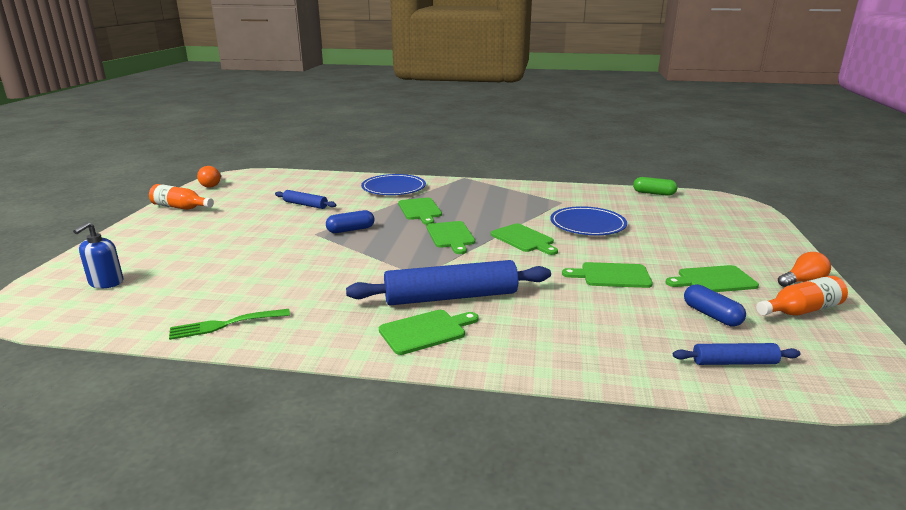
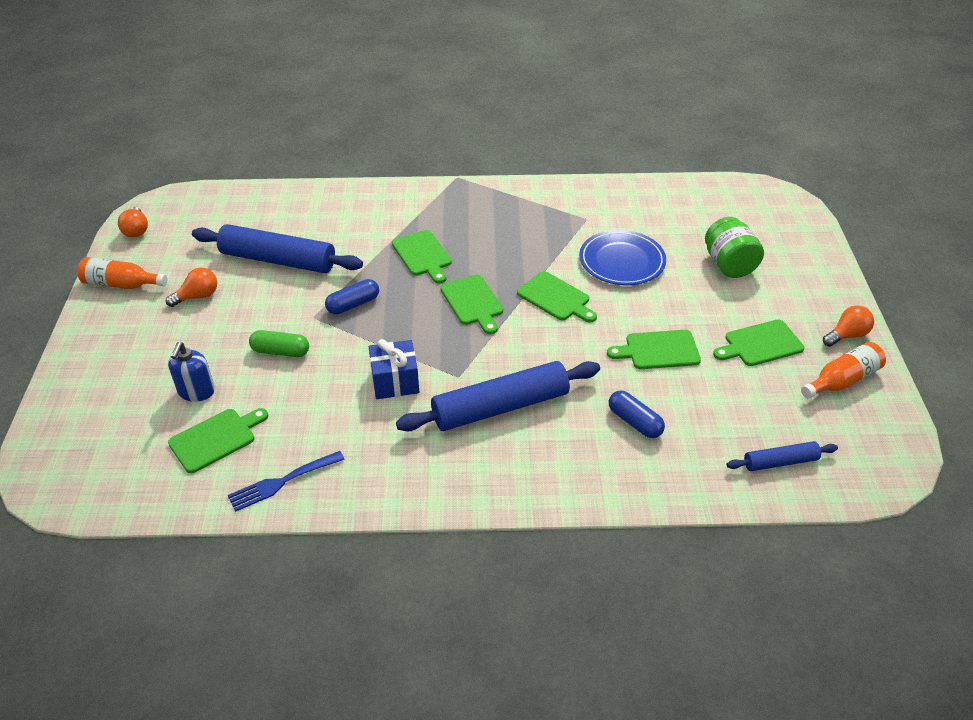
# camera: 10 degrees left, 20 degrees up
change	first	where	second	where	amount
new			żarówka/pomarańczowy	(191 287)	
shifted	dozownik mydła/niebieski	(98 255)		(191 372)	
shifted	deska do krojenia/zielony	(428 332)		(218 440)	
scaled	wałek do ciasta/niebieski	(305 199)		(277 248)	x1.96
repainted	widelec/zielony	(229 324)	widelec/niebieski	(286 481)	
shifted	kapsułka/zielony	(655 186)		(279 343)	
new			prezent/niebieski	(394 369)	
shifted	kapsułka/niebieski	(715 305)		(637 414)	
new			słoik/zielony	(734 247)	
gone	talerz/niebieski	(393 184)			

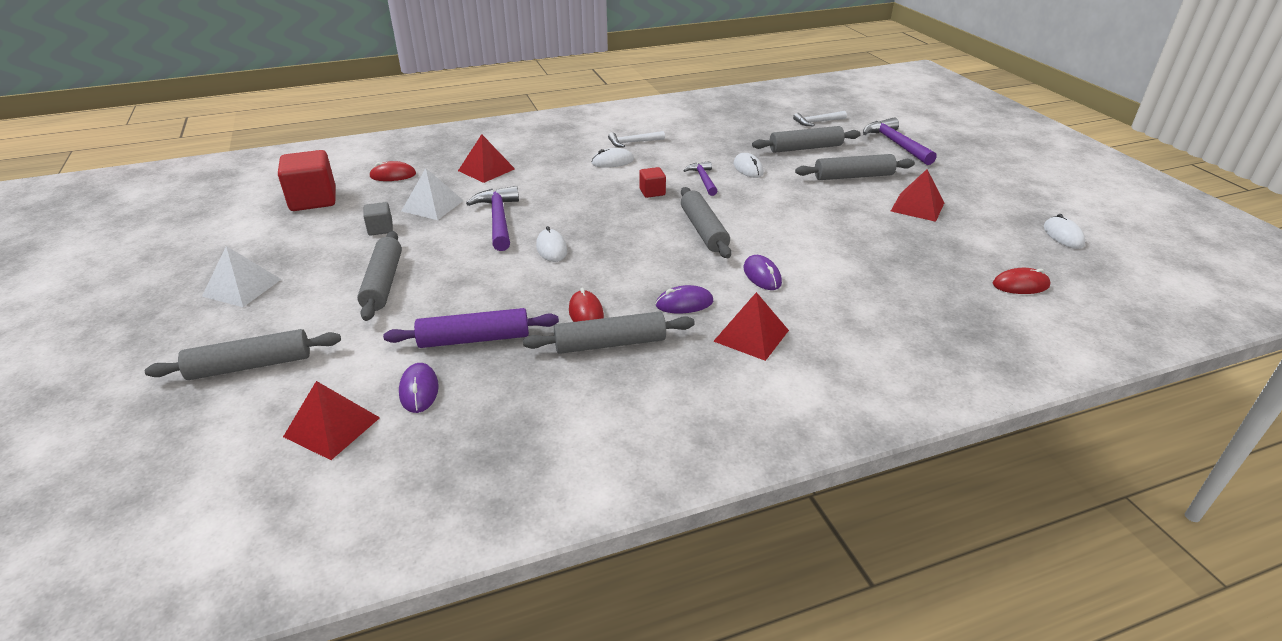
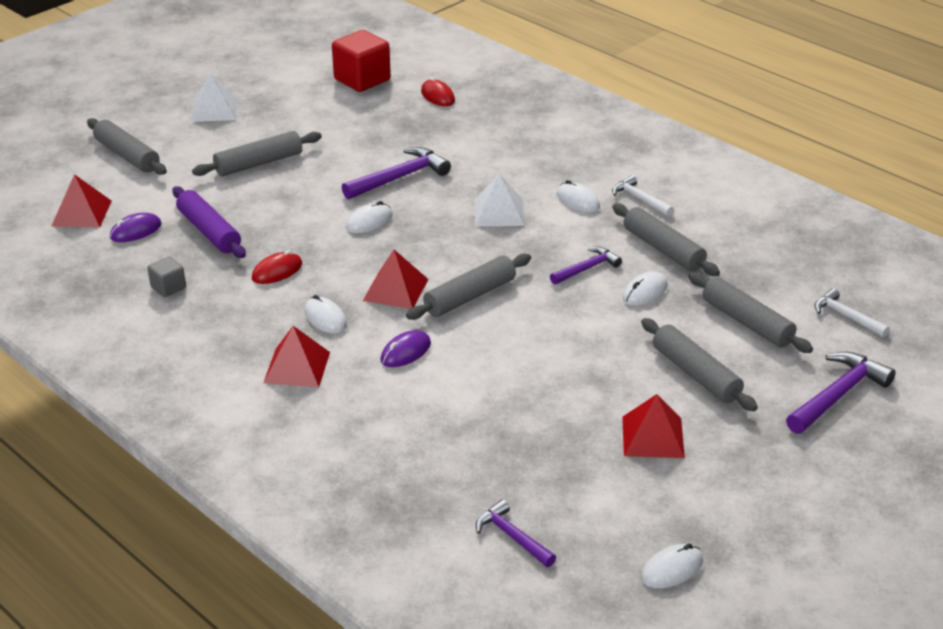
# camera: 65 degrees right, 0 degrees up
change	first	where	second	where	amount
shifted	sześcian/szary	(378 219)		(167 277)	
repainted	myszka/fioletowy	(684 299)	myszka/biały	(325 314)	
shifted	piramida/czerwony	(486 158)		(395 279)	
shifted	piramida/biały	(432 194)		(499 200)	
swapped	myszka/czerwony	(1022 281)	młotek/fioletowy	(516 533)	
shifted	wałek do ciasta/szary	(609 332)		(666 239)	
gone	sześcian/czerwony	(652 182)			

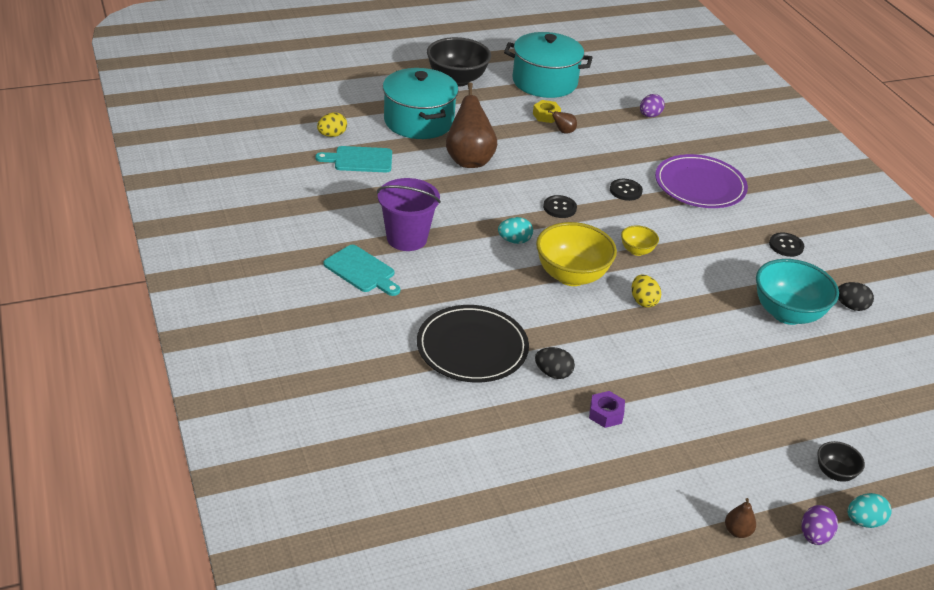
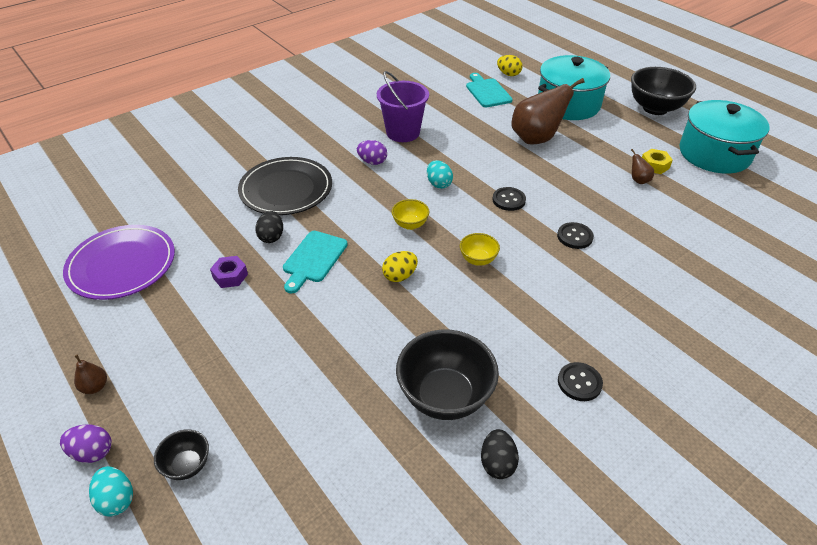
# camera: 75 degrees right, 5 degrees up
change	first	where	second	where	amount
shifted	talerz/fioletowy	(701 181)		(119 262)	
shifted	deska do krojenia/turkusowy	(361 270)		(315 262)	
shifted	jajko/fioletowy	(652 105)		(372 152)	
scaled	miska/żółty	(576 254)		(410 214)	x0.49
repainted	miska/turkusowy	(797 292)	miska/czarny	(447 375)	

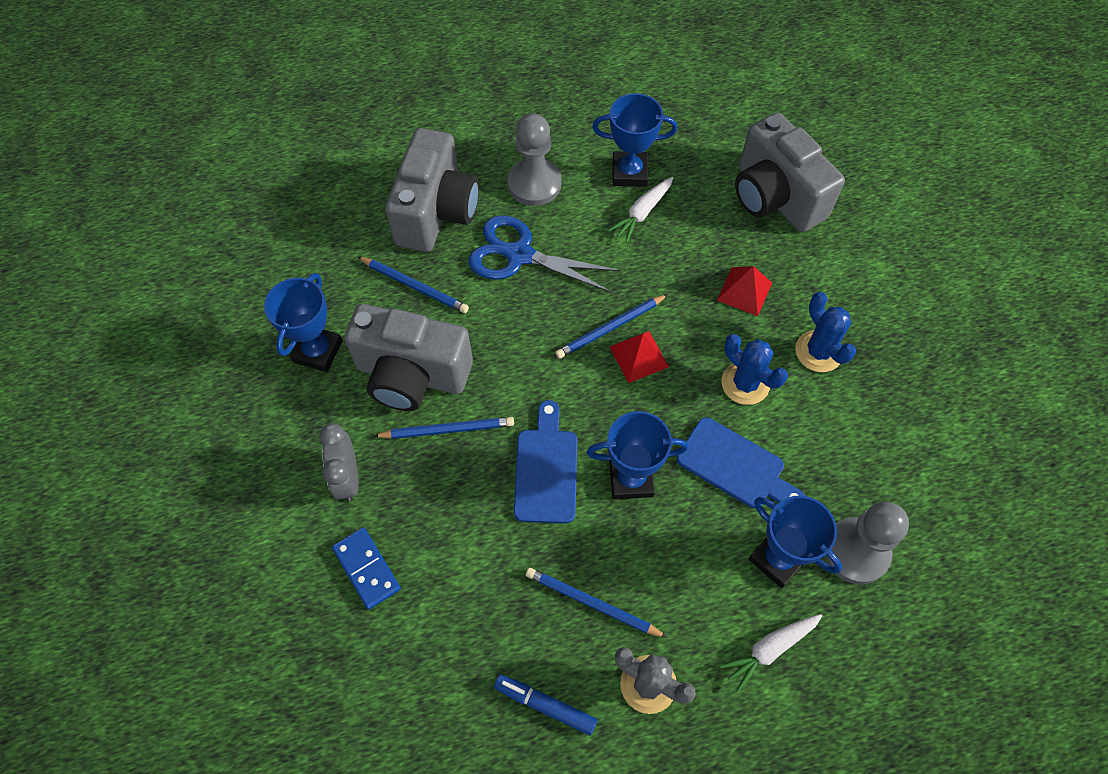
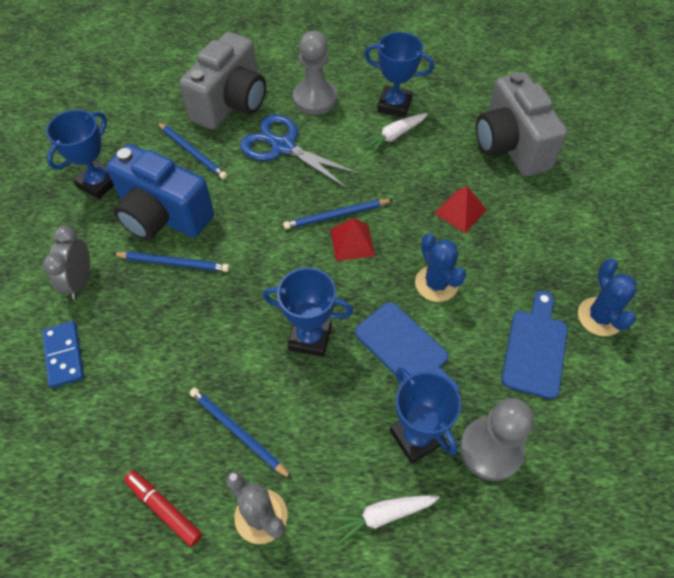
# camera: 15 degrees right, 5 degrees down
change	first	where	second	where	amount
repainted	aparat fotograficzny/szary	(408 357)	aparat fotograficzny/niebieski	(160 192)	
repainted	flamaster/niebieski	(545 705)	flamaster/czerwony	(163 508)	
shifted	deska do krojenia/niebieski	(545 461)		(535 345)	
shifted	kaktus/niebieski	(825 332)		(607 297)	

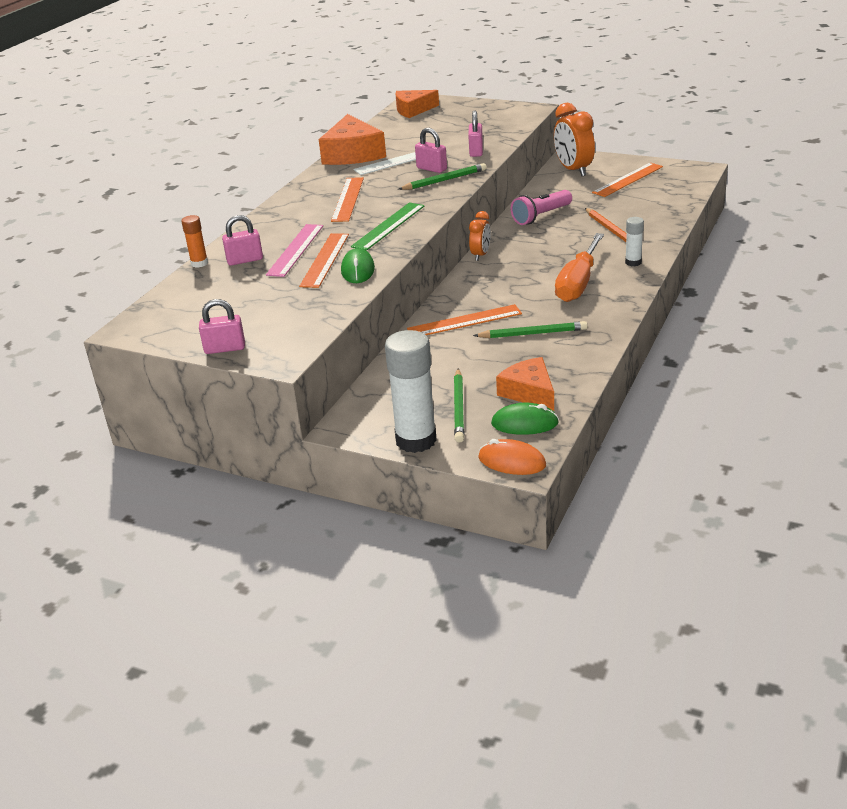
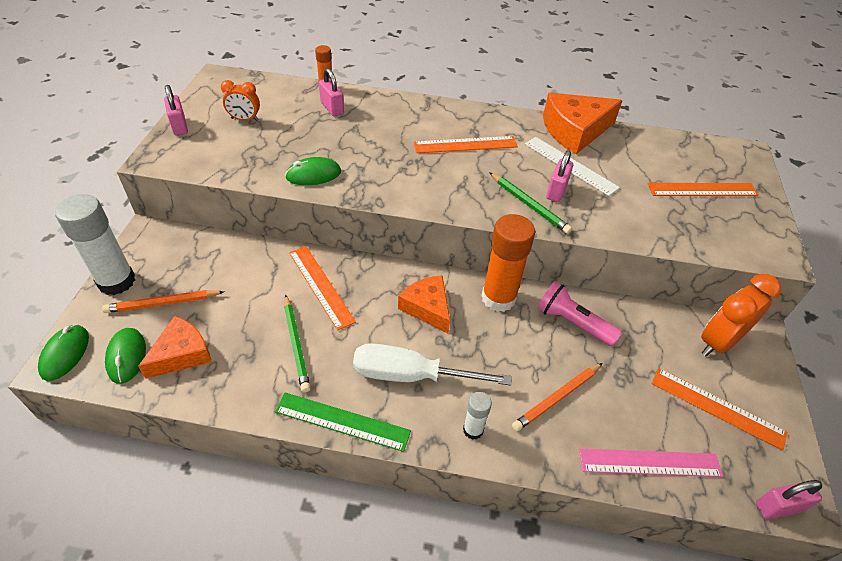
# camera: 70 degrees right, 15 degrees up
change	first	where	second	where	amount
repainted	myszka/pomarańczowy	(512 457)	myszka/zielony	(63 352)	
repainted	ołówek/zielony	(459 406)	ołówek/pomarańczowy	(163 301)	
shifted	budzik/pomarańczowy	(480 236)		(240 100)	
shifted	linijka/zielony	(388 226)		(343 422)	
repainted	śrubokręt/pomarańczowy	(579 267)	śrubokręt/biały	(432 364)	
shifted	ser/pomarańczowy	(417 104)		(424 304)	
new			klej w sztyfcie/pomarańczowy	(508 263)	
shifted	linijka/różowy	(294 250)		(651 463)	
shifted	linijka/pomarańczowy	(324 260)		(703 189)	
shifted	kłódka/różowy	(475 133)		(789 499)	

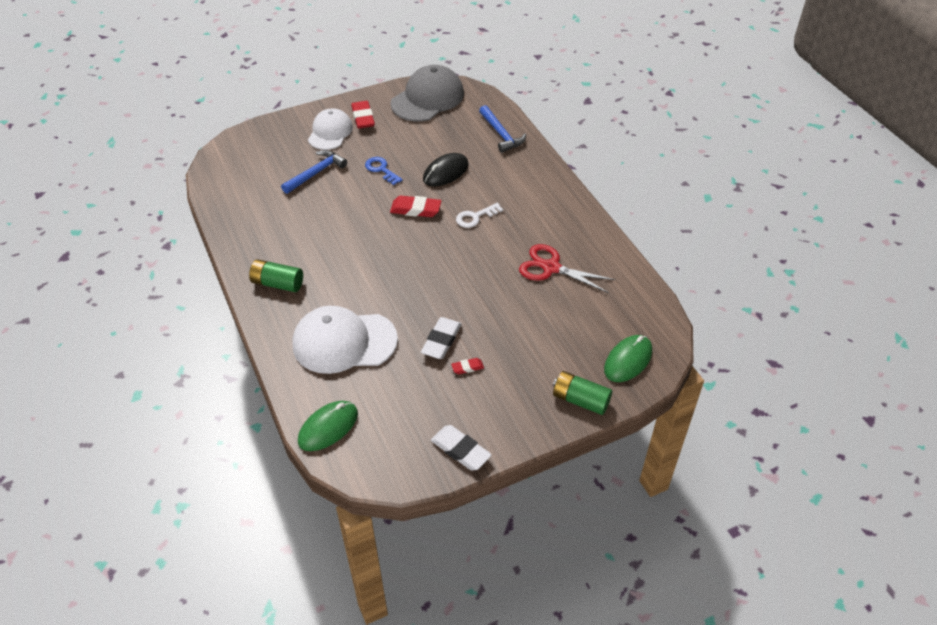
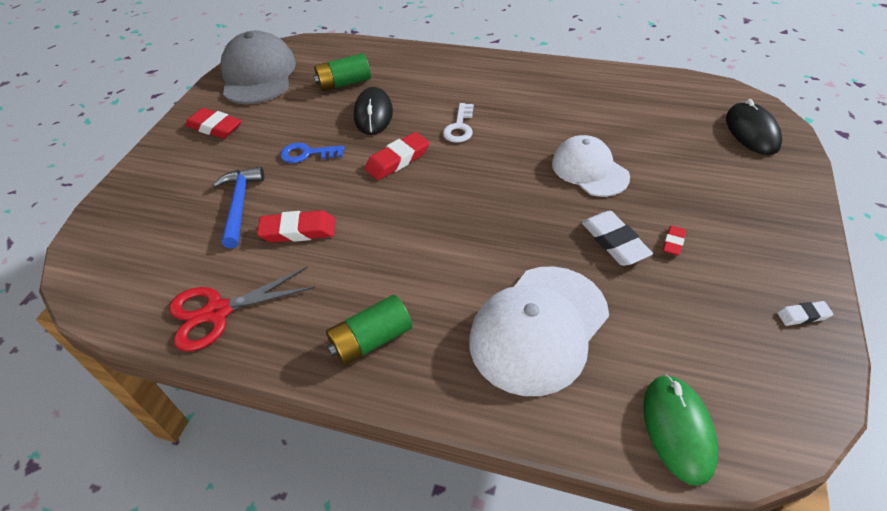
# camera: 45 degrees left, 0 degrees up
change	first	where	second	where	amount
shifted	nożyczki/czerwony	(567 268)		(242 308)	
new			gumka do mazania/czerwony	(296 226)	
shifted	bateria/zielony	(582 393)		(342 72)	
shifted	czapka/biały	(330 129)		(591 166)	
repainted	myszka/zielony	(628 358)	myszka/czarny	(754 127)	
scaled	gumka do mazania/biały	(461 448)		(805 313)	x0.54
gone	młotek/niebieski	(502 129)			

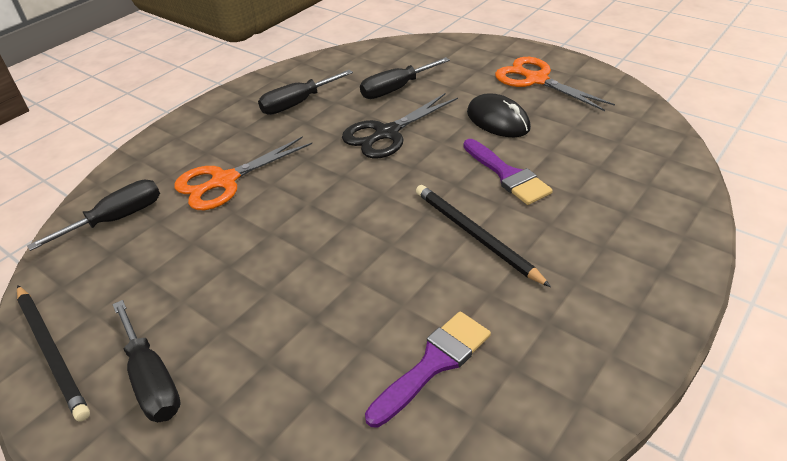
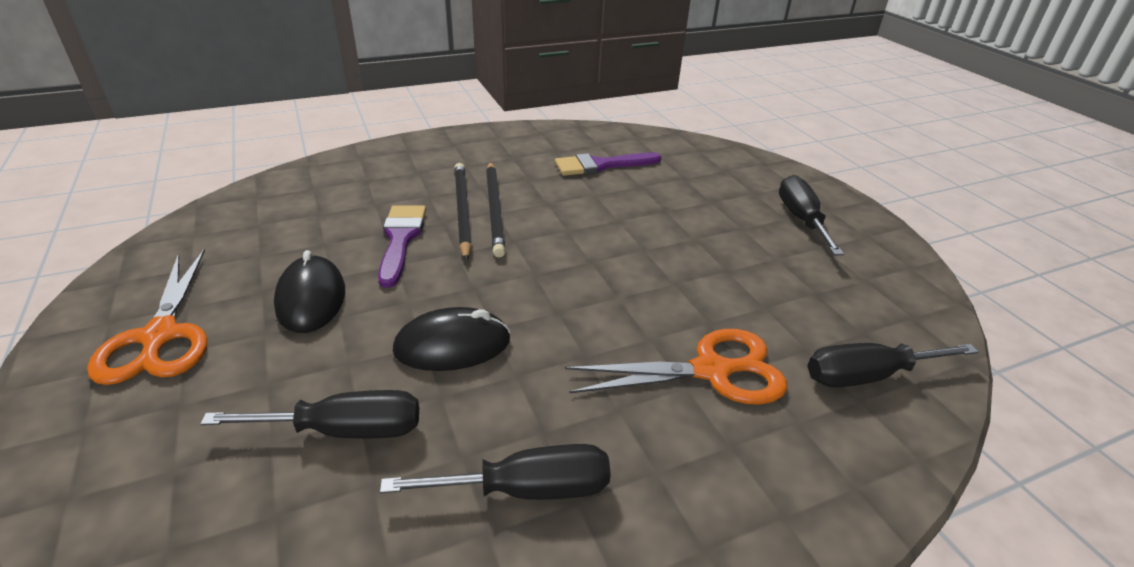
# camera: 155 degrees left, 5 degrees down
change	first	where	second	where	amount
swapped	nożyczki/czarny	(400 125)	myszka/czarny	(451 339)	
shifted	ołówek/czarny	(53 353)		(463 212)	

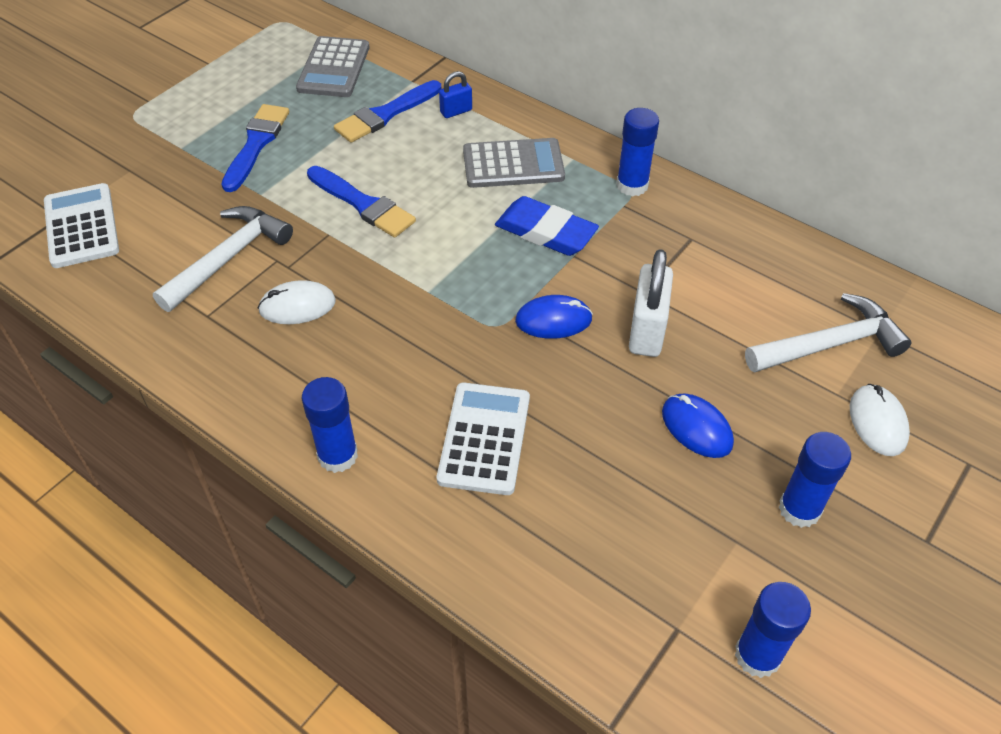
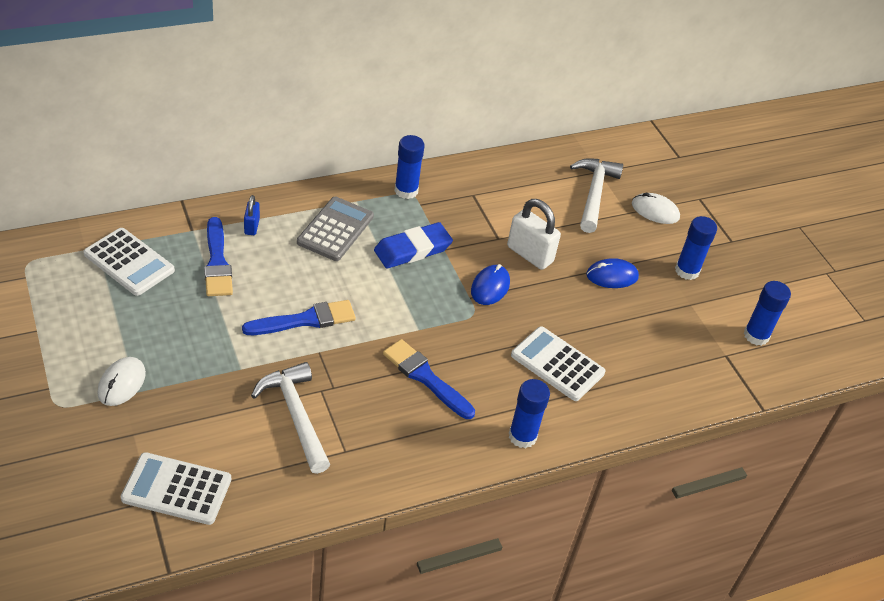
# camera: 65 degrees left, 5 degrees down
change	first	where	second	where	amount
repainted	kalkulator/szary	(332 66)	kalkulator/biały	(129 262)	
shifted	myszka/biały	(297 302)		(121 381)	
shifted	pędzel/niebieski	(255 148)		(429 379)	

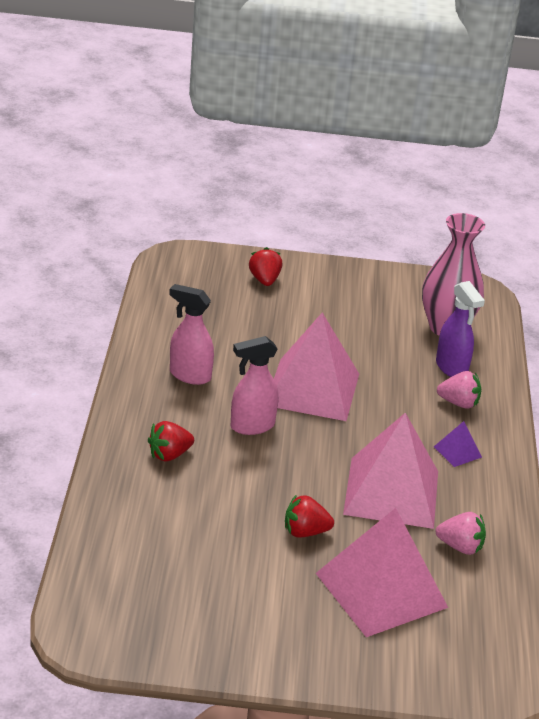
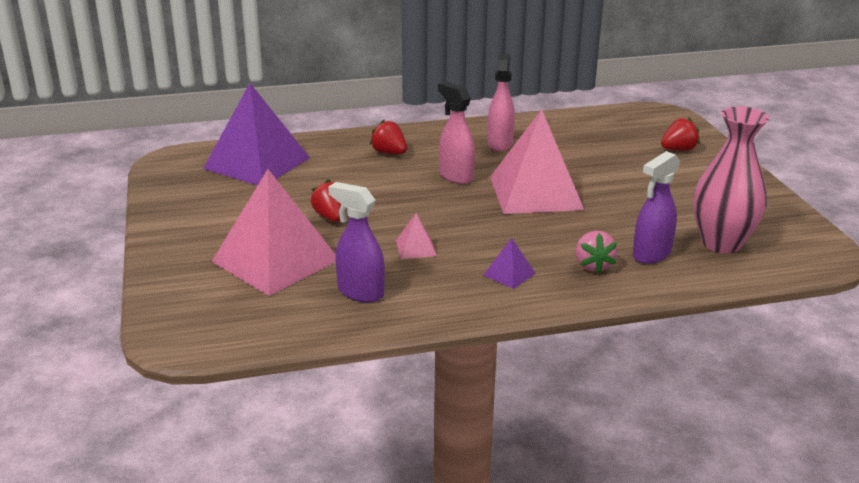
# camera: 75 degrees right, 5 degrees down
change	first	where	second	where	amount
new			piramida/fioletowy	(256 134)	
swapped	truskawka/różowy	(461 533)	spryskiwacz/fioletowy	(356 242)	
scaled	piramida/różowy	(390 471)		(416 236)	x0.41

